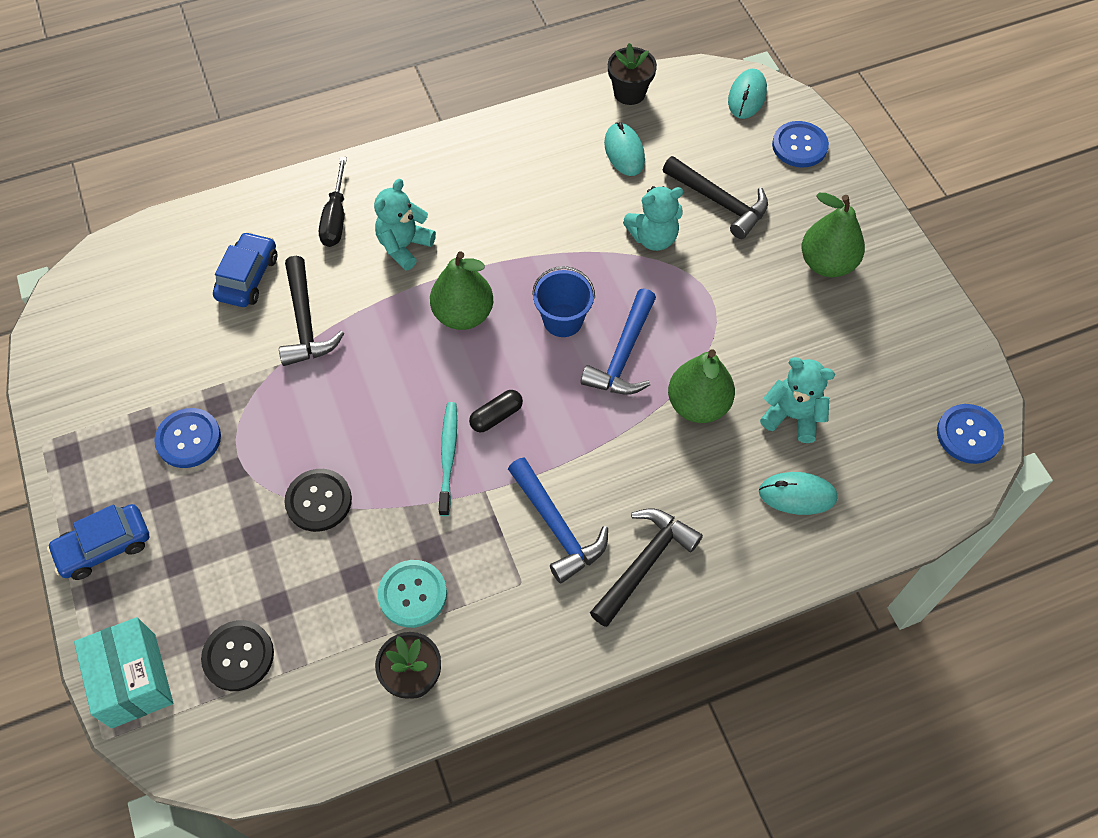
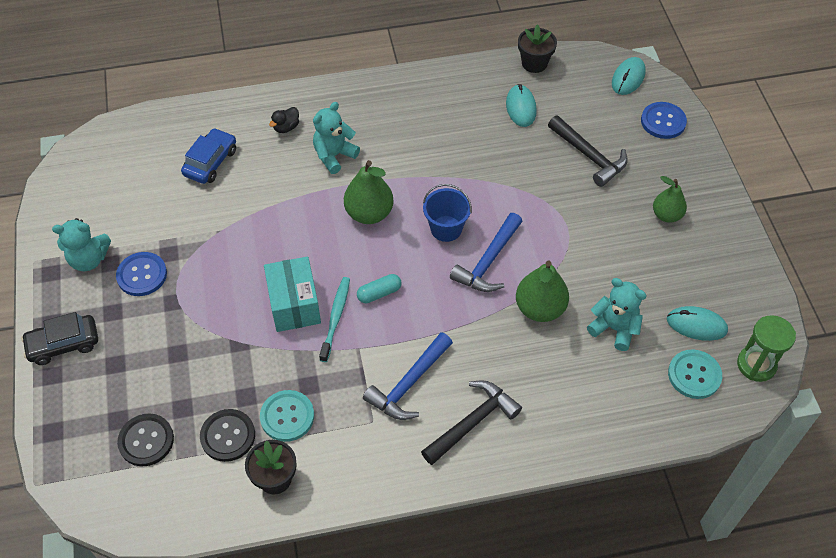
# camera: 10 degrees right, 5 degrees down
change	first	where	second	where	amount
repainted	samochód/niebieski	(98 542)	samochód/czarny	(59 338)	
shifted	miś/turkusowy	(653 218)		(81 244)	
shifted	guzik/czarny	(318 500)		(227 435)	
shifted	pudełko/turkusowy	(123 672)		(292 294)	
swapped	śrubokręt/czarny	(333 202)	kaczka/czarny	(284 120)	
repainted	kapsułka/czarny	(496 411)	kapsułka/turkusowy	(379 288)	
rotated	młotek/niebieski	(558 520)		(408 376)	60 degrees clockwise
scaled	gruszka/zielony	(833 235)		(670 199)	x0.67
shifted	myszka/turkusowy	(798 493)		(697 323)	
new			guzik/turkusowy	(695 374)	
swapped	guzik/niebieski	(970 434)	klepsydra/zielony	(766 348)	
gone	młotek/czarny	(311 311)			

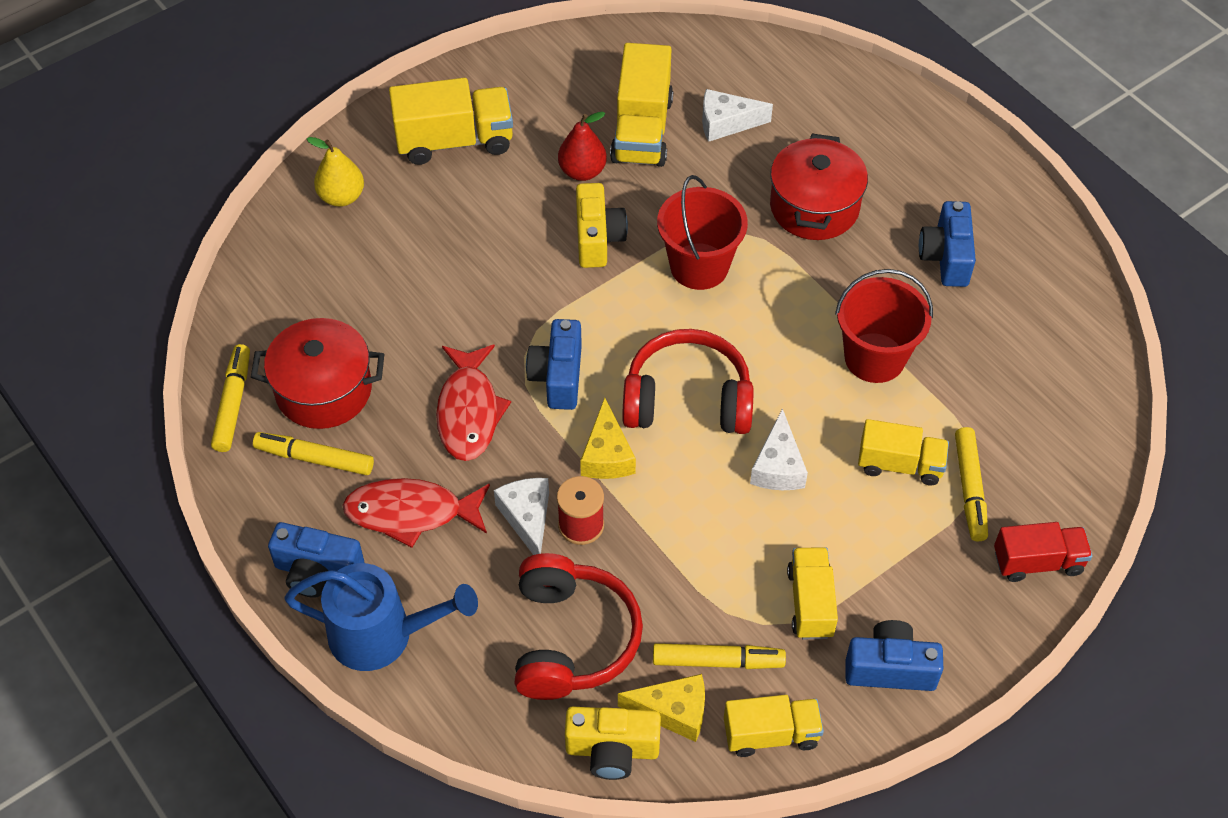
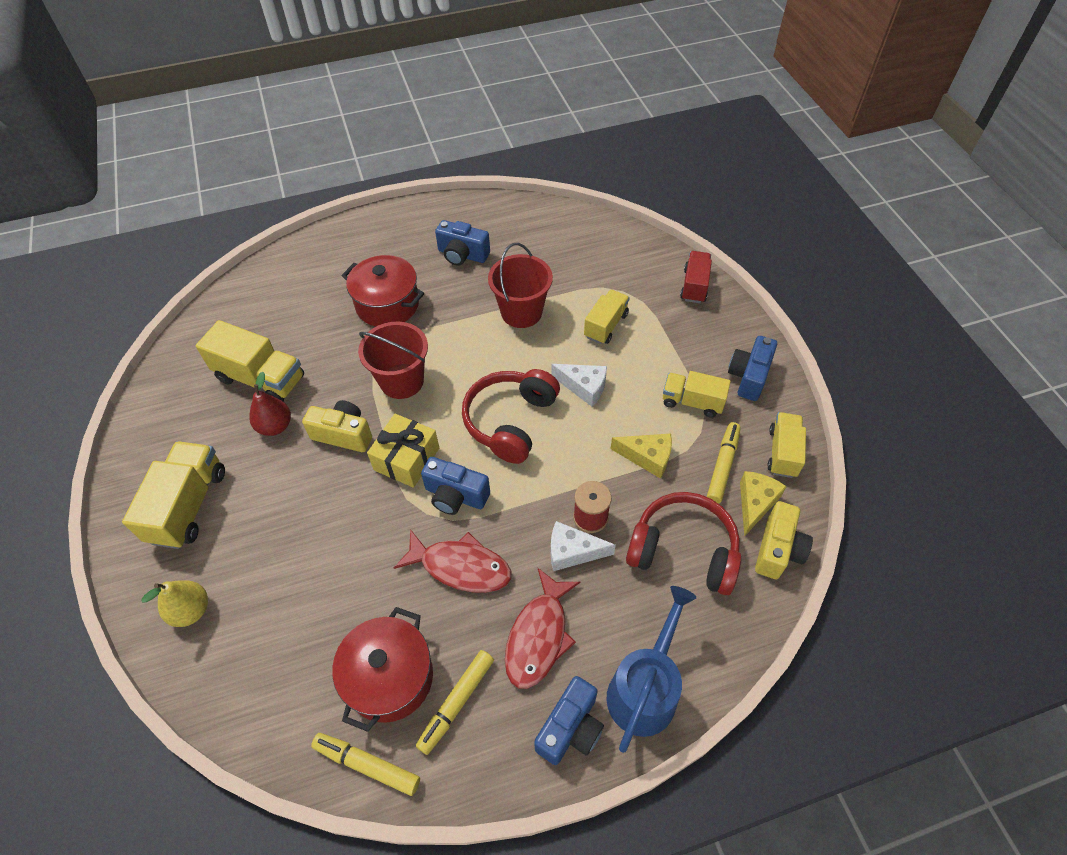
# camera: 70 degrees left, 0 degrees up
change	first	where	second	where	amount
new			prezent/żółty	(403 451)	
shifted	ser/żółty	(608 438)		(641 456)	
gone	ser/biały	(737 115)			
gone	flamaster/żółty	(971 484)			

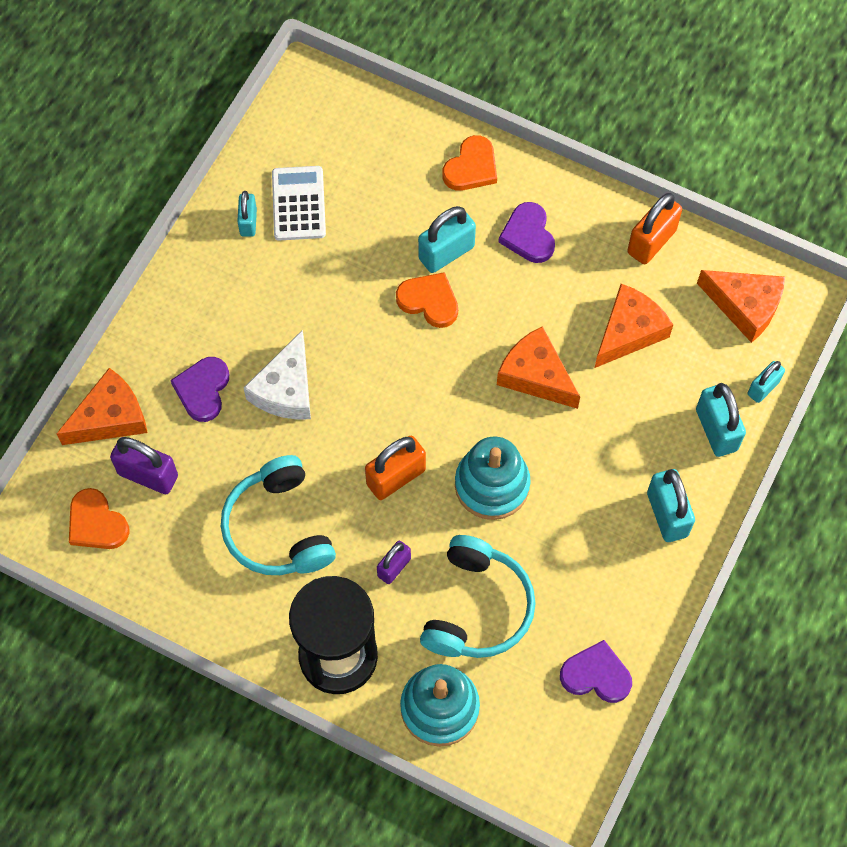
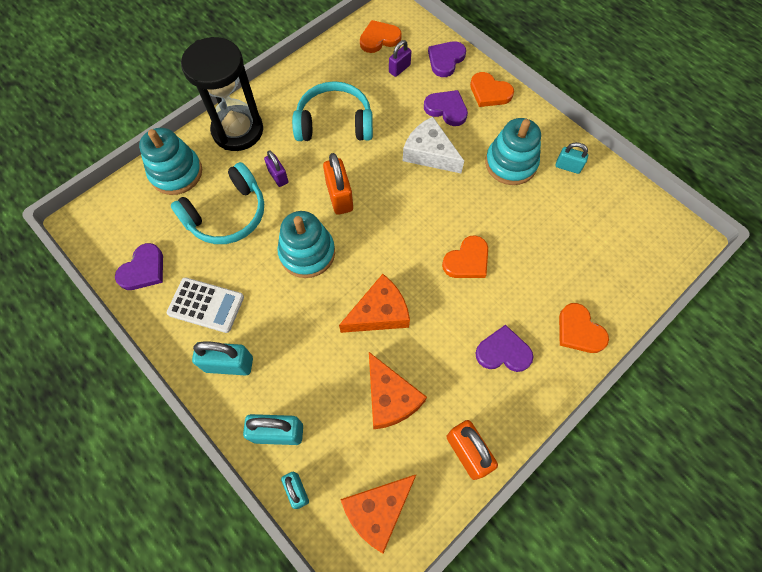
# camera: 110 degrees right, 0 degrees up
change	first	where	second	where	amount
shifted	kalkulator/biały	(299 203)		(205 305)	
rotated	słuchawki/turkusowy	(478 596)		(217 203)	75 degrees counterclockwise
scaled	kłódka/fioletowy	(144 465)		(400 58)	x0.62
swapped	ser/pomarańczowy	(102 406)	serce/fioletowy	(447 59)	
new			serce/pomarańczowy	(492 89)	
new			zabawka nakładanka/turkusowy	(513 151)	
gone	kłódka/turkusowy	(447 239)			

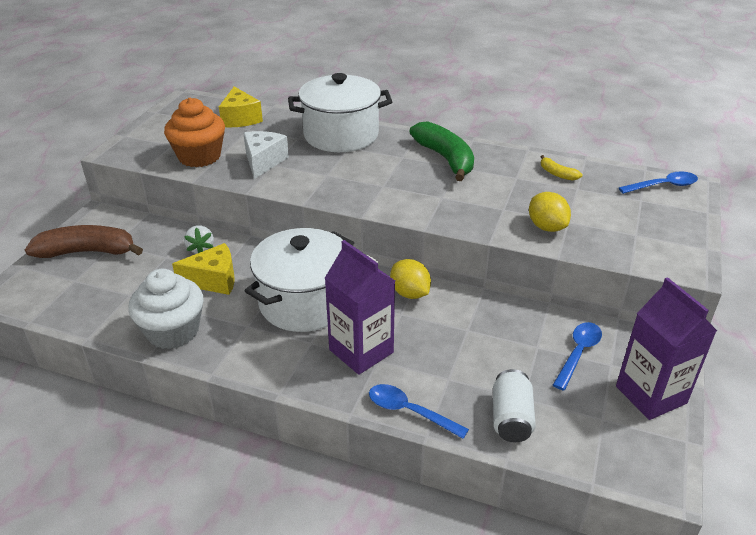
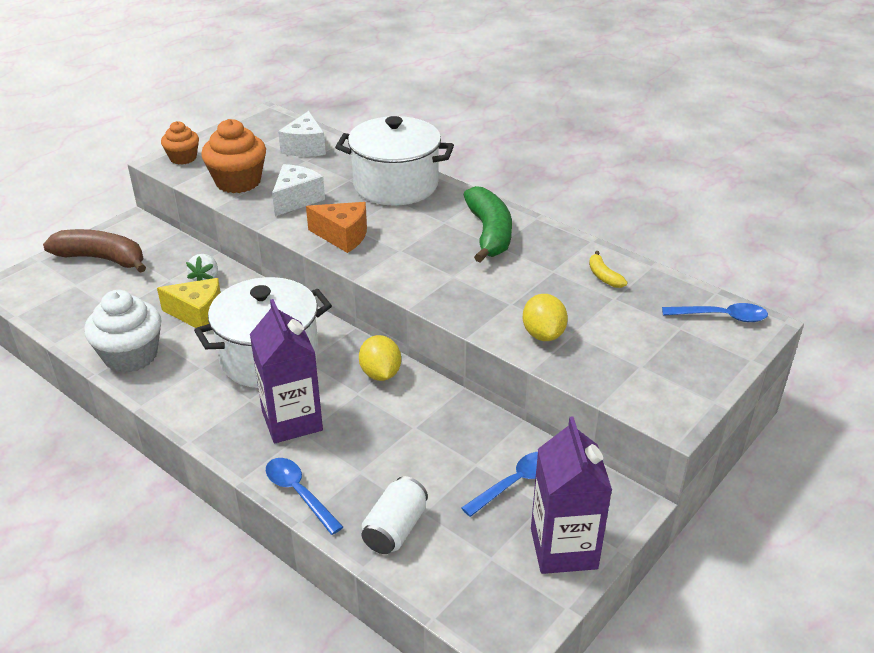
# camera: 20 degrees right, 0 degrees up
change	first	where	second	where	amount
new			muffinka/pomarańczowy	(180 142)	
repainted	ser/żółty	(241 106)	ser/biały	(302 134)	
new			ser/pomarańczowy	(336 227)	

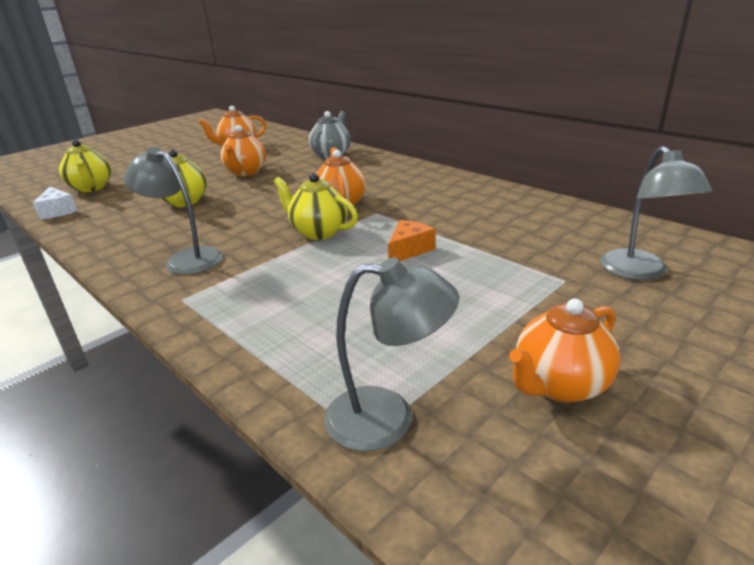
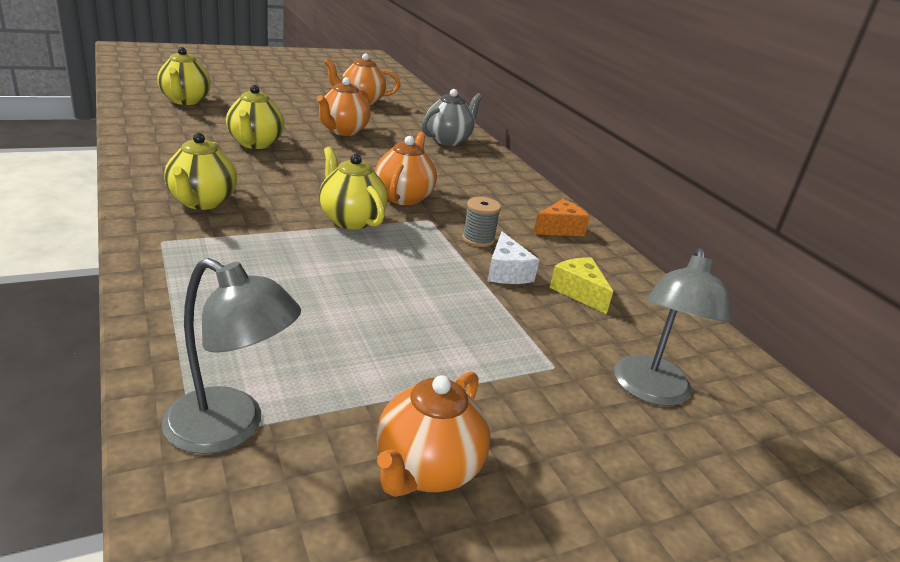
# camera: 15 degrees right, 0 degrees up
change	first	where	second	where	amount
swapped	lampka/szary	(173 211)	imbryk/żółty	(200 171)	
rotated	imbryk/pomarańczowy	(564 351)		(434 434)	45 degrees counterclockwise
new			szpulka/szary	(481 222)	
shifted	ser/biały	(55 203)		(513 258)	
shifted	ser/pomarańczowy	(411 240)		(561 217)	
new			ser/żółty	(581 286)	

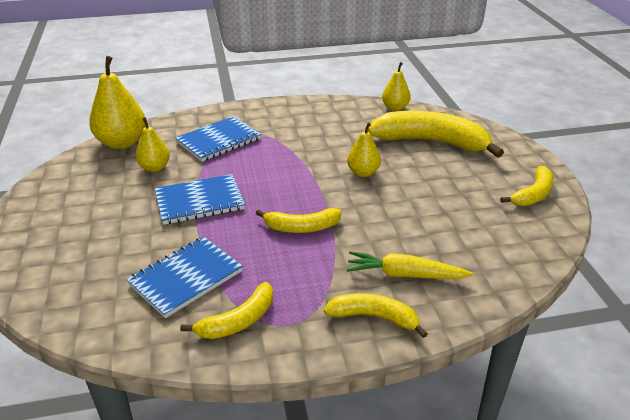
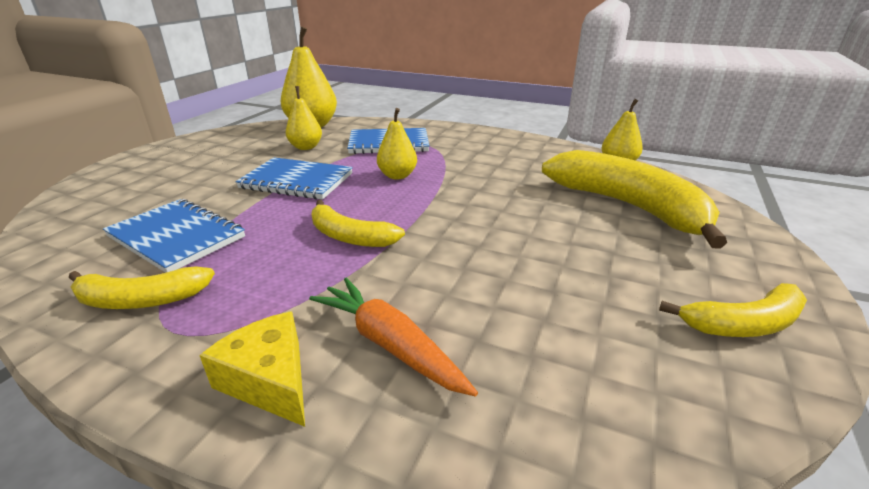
# camera: 35 degrees right, 5 degrees down
change	first	where	second	where	amount
rotated	zeszyt/niebieski	(184 277)		(174 236)	45 degrees clockwise
swapped	banan/żółty	(376 315)	ser/żółty	(252 369)	
repainted	marchewka/żółty	(409 265)	marchewka/pomarańczowy	(393 337)	
shifted	gruszka/żółty	(364 150)		(397 144)	

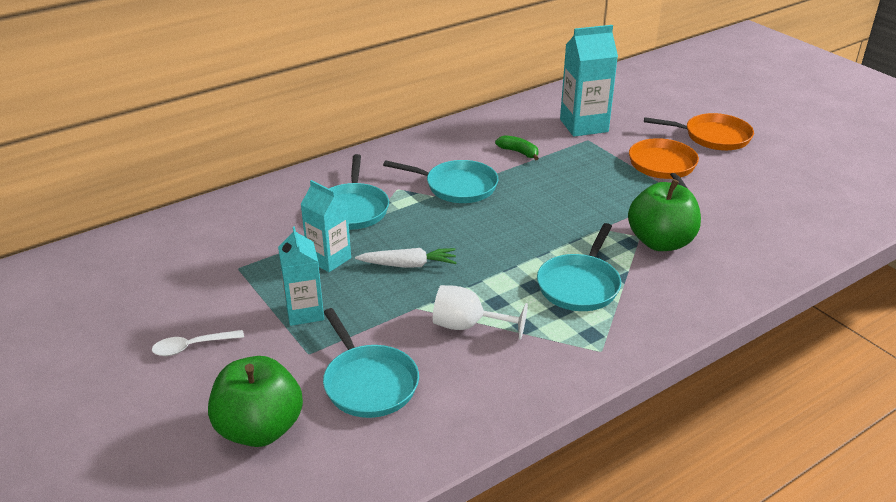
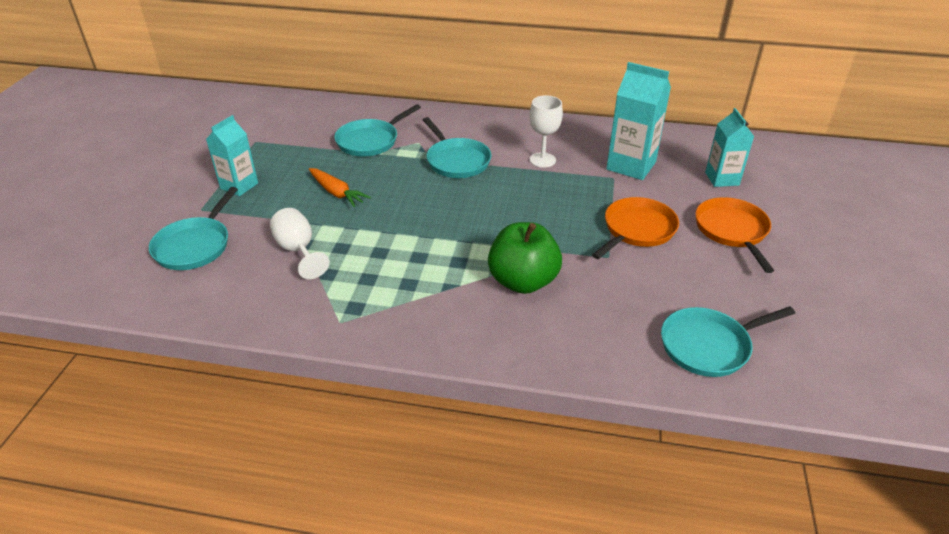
# camera: 45 degrees right, 5 degrees up
change	first	where	second	where	amount
repainted	marchewka/biały	(406 258)	marchewka/pomarańczowy	(340 187)	
swapped	banan/zielony	(517 147)	kielich/biały	(546 131)	
shifted	patelnia/turkusowy	(579 267)		(728 341)	
rotated	patelnia/pomarańczowy	(699 132)		(734 235)	150 degrees counterclockwise
shifted	karton mleka/turkusowy	(325 226)		(729 147)	
gone	łyżka/biały	(198 343)			
gone	jabłko/zielony	(255 401)			

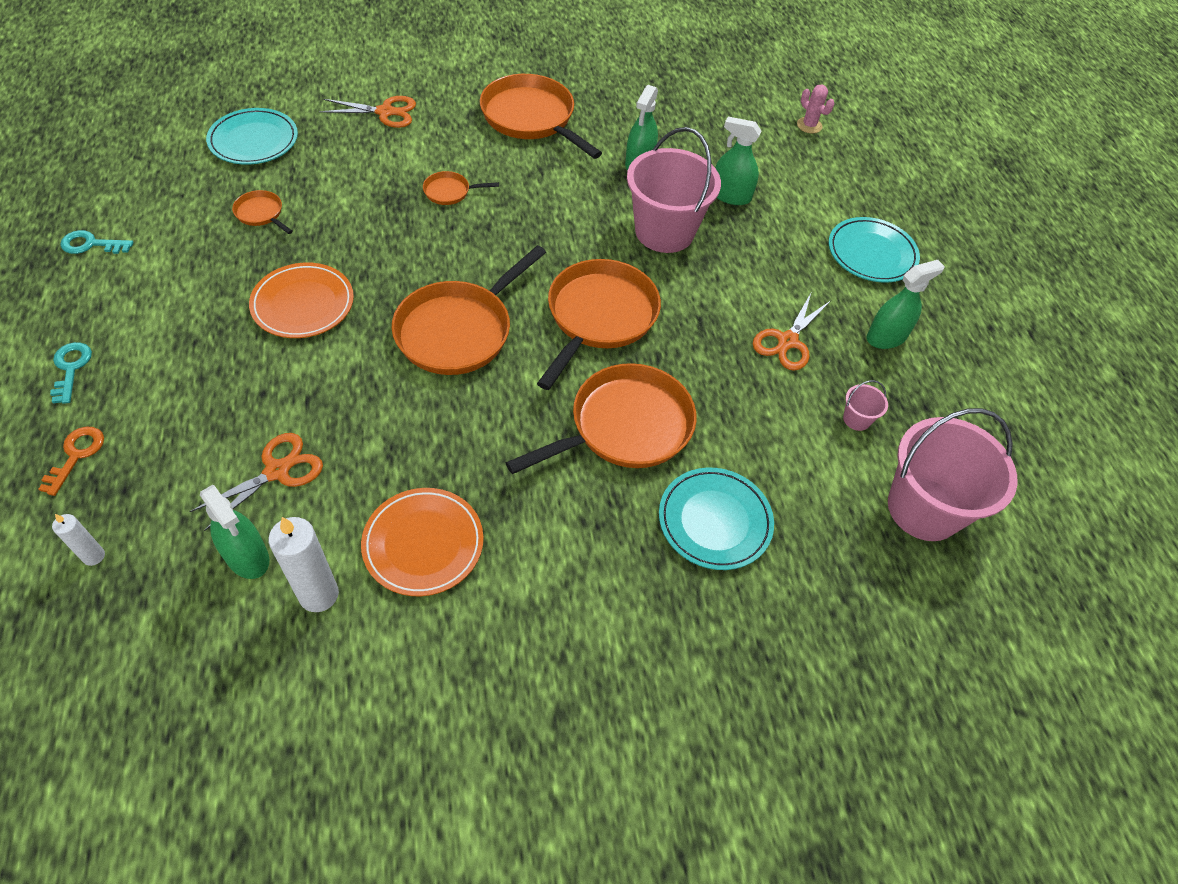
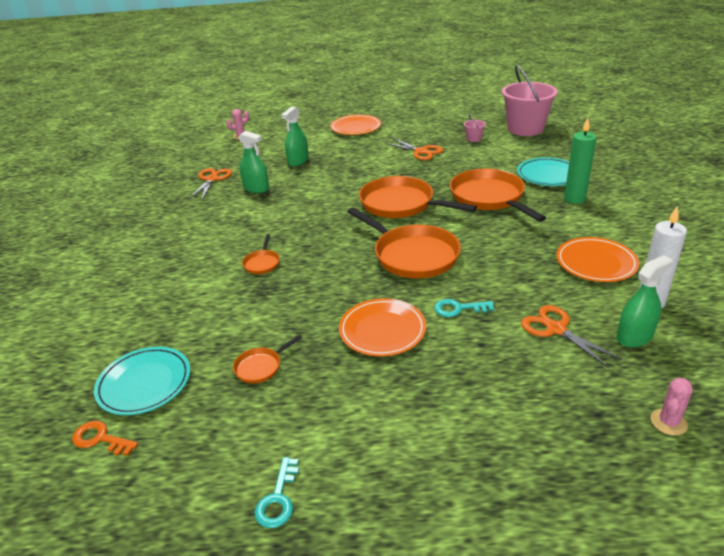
# camera: 75 degrees left, 20 degrees down
change	first	where	second	where	amount
shifted	klucz/pomarańczowy	(71 461)		(105 438)	
shifted	nożyczki/pomarańczowy	(367 112)		(210 183)	
repainted	talerz/turkusowy	(874 250)	talerz/pomarańczowy	(355 124)	
shifted	klucz/turkusowy	(71 373)		(464 308)	
new			świeca/zielony	(580 161)	
swapped	świeca/biały	(78 540)	kaktus/różowy	(672 406)	
gone	patelnia/pomarańczowy	(541 116)			
gone	wiadro/różowy	(674 190)			
gone	spryskiwacz/zielony	(906 304)			

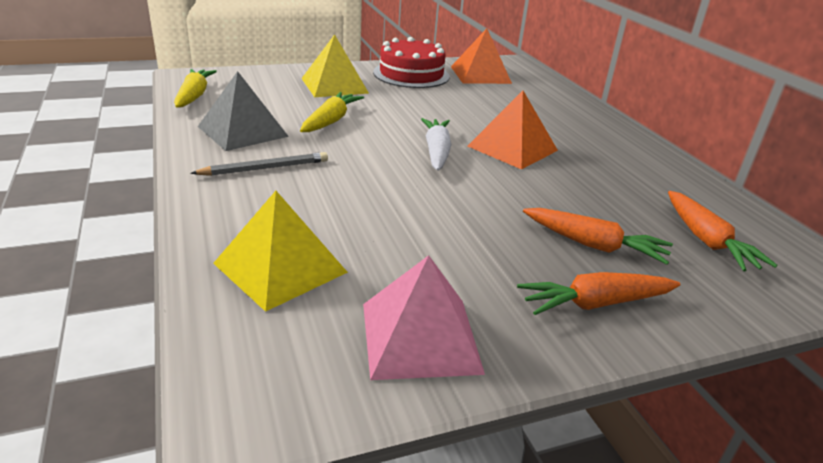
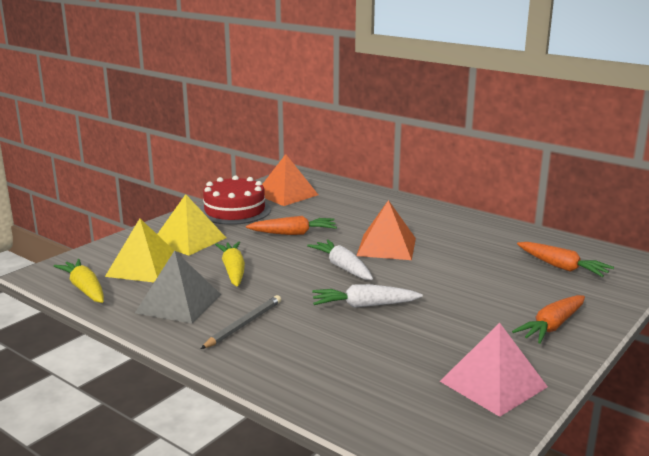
# camera: 30 degrees left, 10 degrees down
change	first	where	second	where	amount
shifted	piramida/żółty	(280 251)		(139 250)	
shifted	marchewka/pomarańczowy	(598 236)		(291 225)	
new			marchewka/biały	(367 296)	

